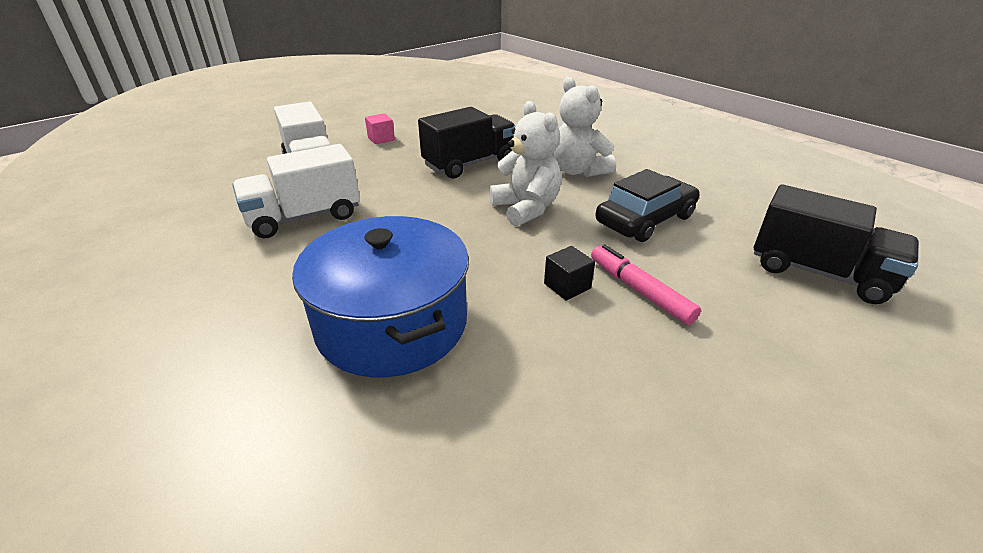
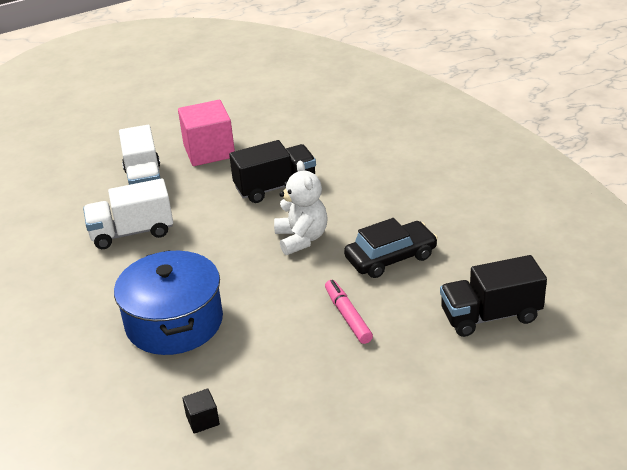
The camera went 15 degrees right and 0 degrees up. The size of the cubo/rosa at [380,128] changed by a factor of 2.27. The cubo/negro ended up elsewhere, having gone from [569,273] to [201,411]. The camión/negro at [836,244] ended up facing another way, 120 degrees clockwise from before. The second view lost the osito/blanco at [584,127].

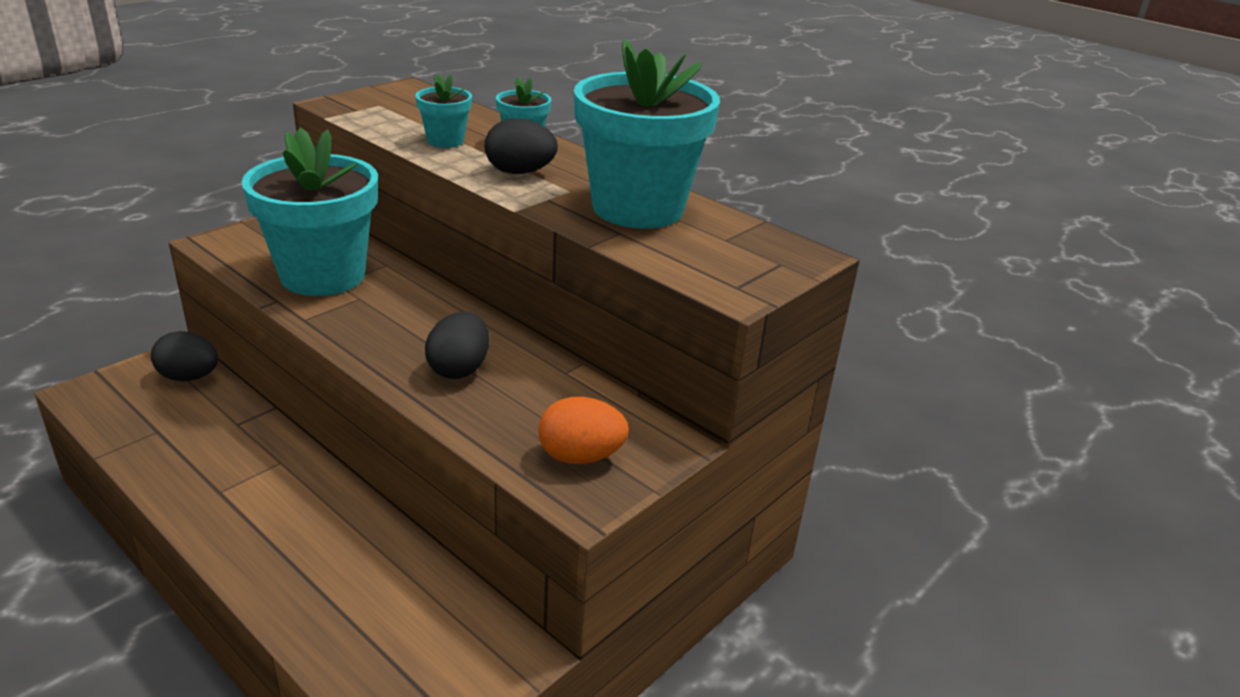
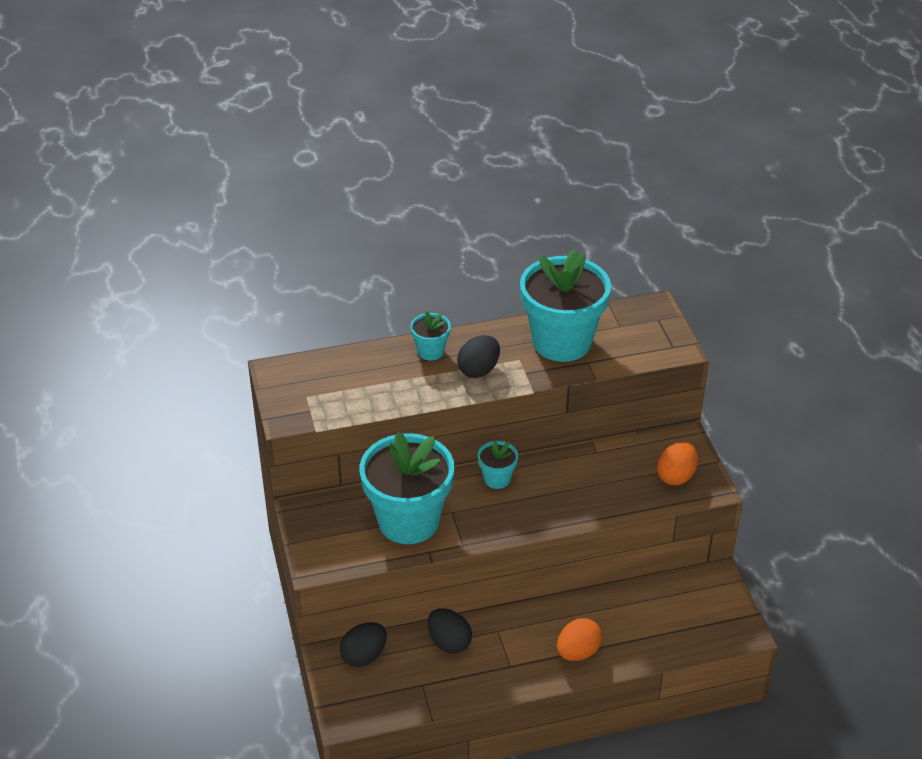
The camera went 55 degrees left and 10 degrees up. The huevo/negro ended up elsewhere, having gone from [457,345] to [449,631]. The maceta/turquesa ended up elsewhere, having gone from [443,111] to [498,464]. The second view gained the huevo/naranja at [579,639].

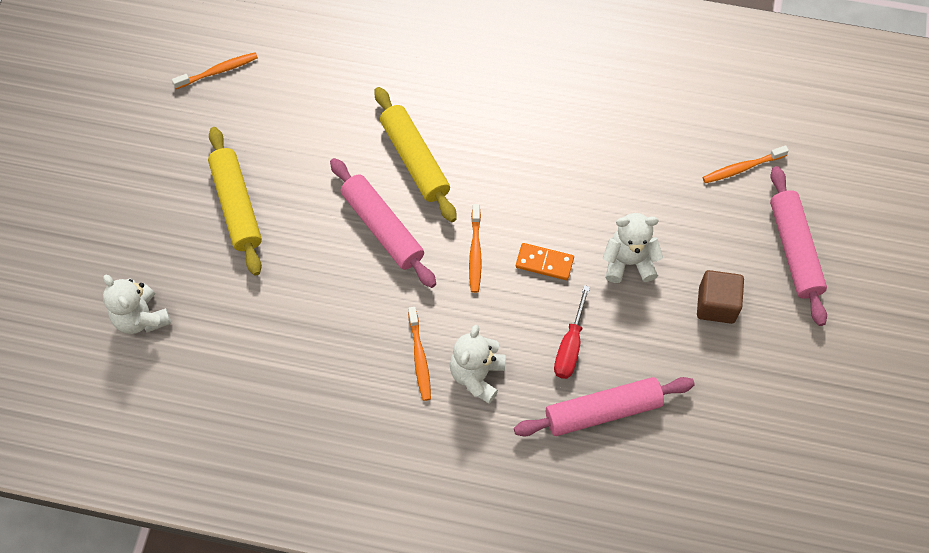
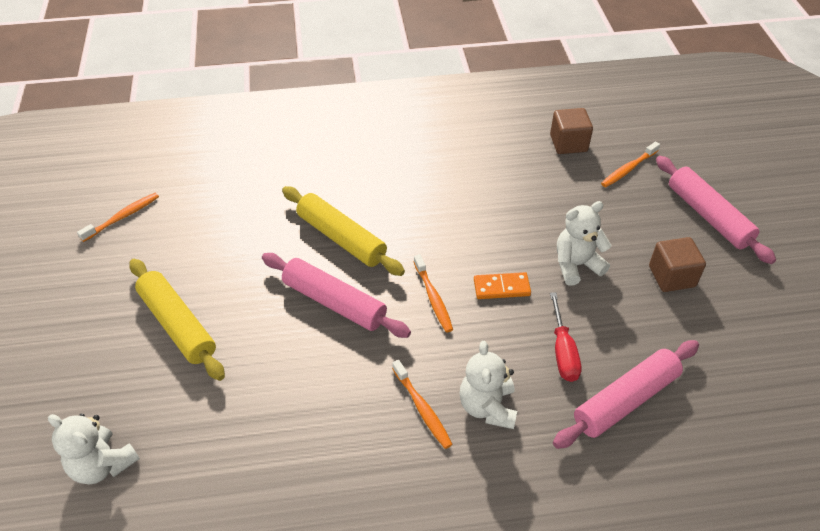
The camera went 20 degrees left and 15 degrees down. The second view gained the cubo/marrón at [571,131].

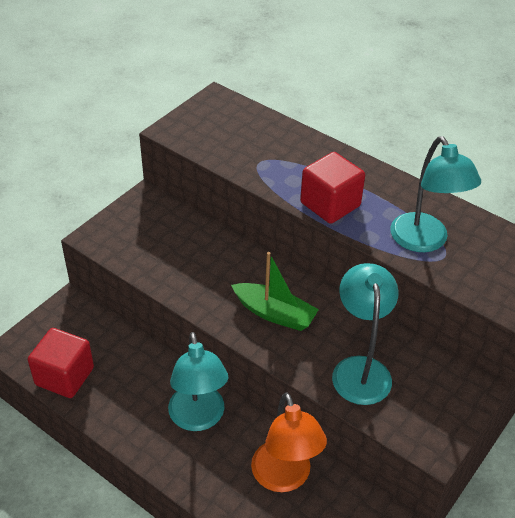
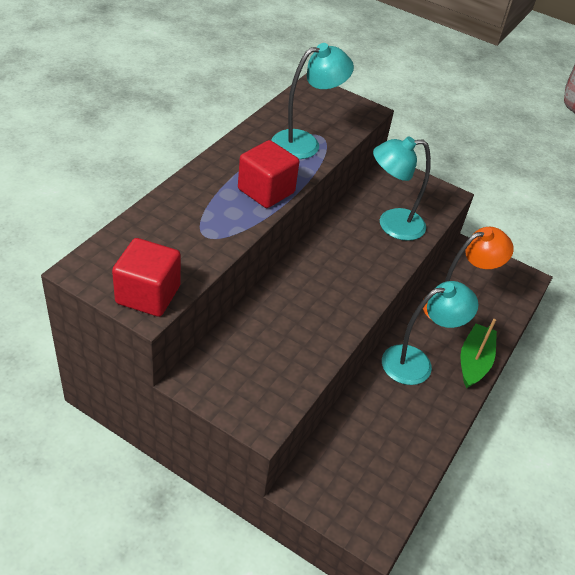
The camera went 100 degrees left and 0 degrees up. The cubo/rojo ended up elsewhere, having gone from [61,363] to [146,277]. The barco/verde ended up elsewhere, having gone from [275,291] to [479,353].

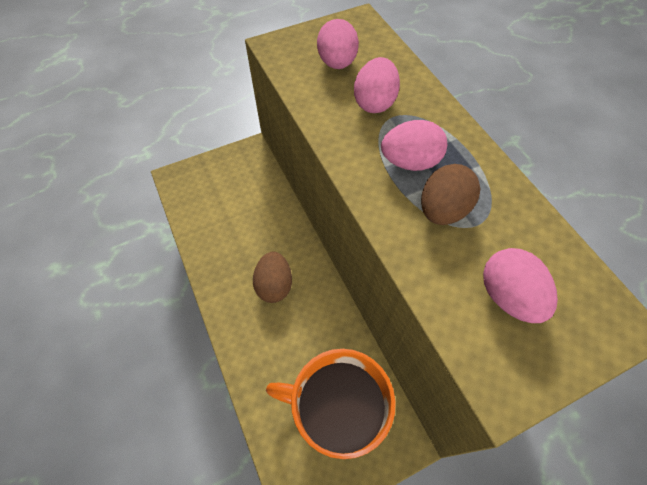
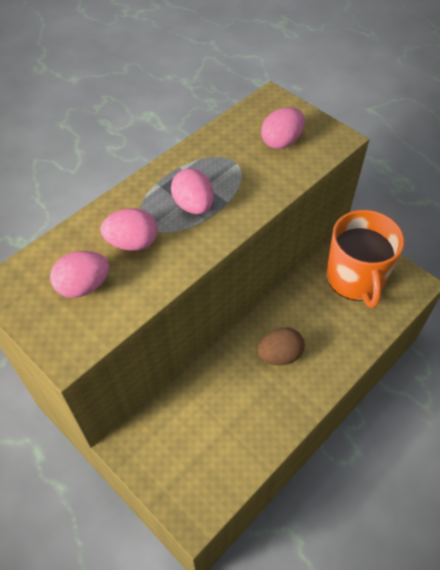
The camera went 110 degrees left and 5 degrees down. The second view lost the huevo/marrón at [450,194].

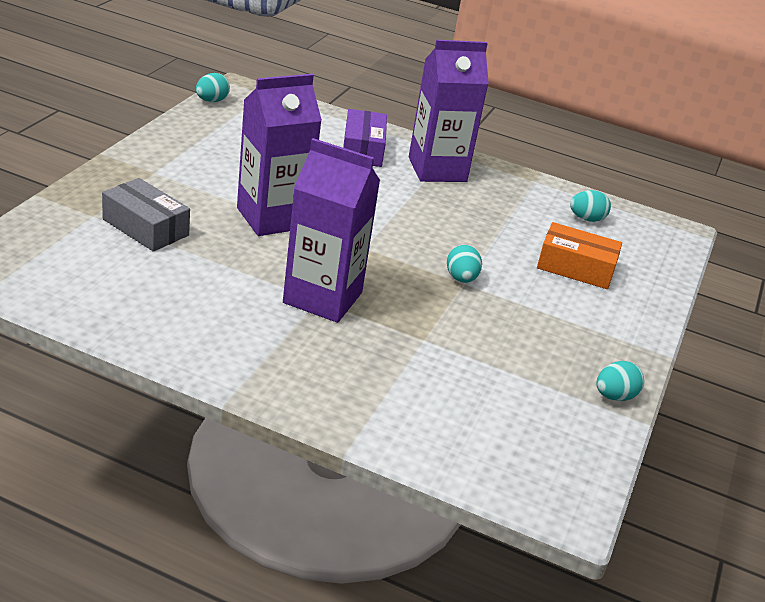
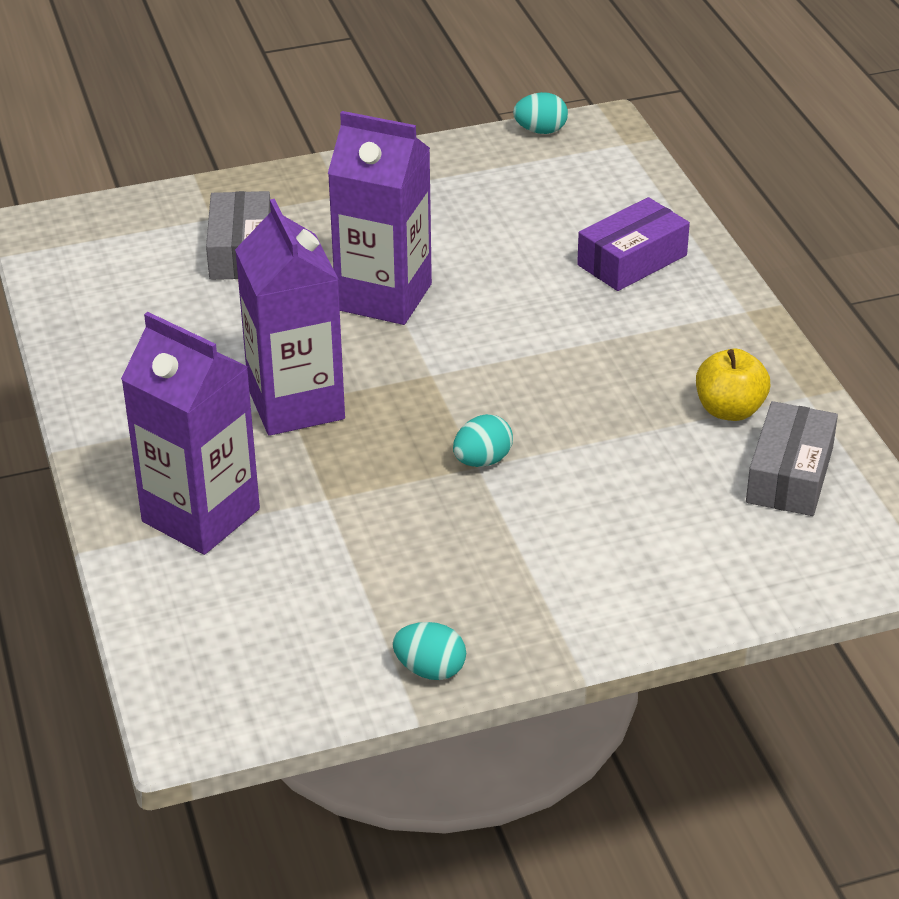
The camera went 55 degrees right and 5 degrees up. The cartón de leche/morado ended up elsewhere, having gone from [449,111] to [190,433]. The second view gained the manzana/amarillo at [733,385]. Where the huevo/turquesa stood at [590,206], the caja/gris came to stand at [792,458]. The second view lost the caja/naranja at [579,255].

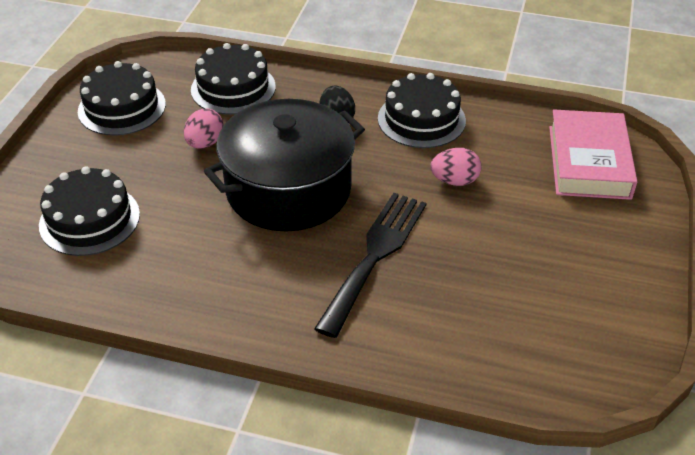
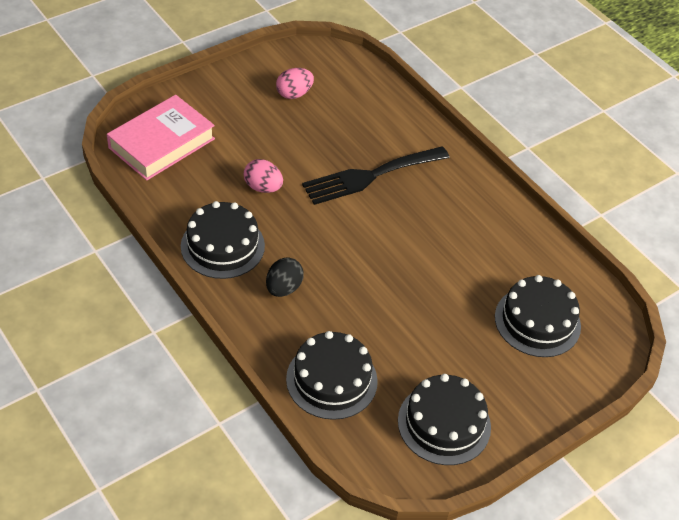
The camera went 145 degrees left and 5 degrees up. The huevo/rosa ended up elsewhere, having gone from [204,128] to [295,83]. The second view lost the olla/negro at [284,165].

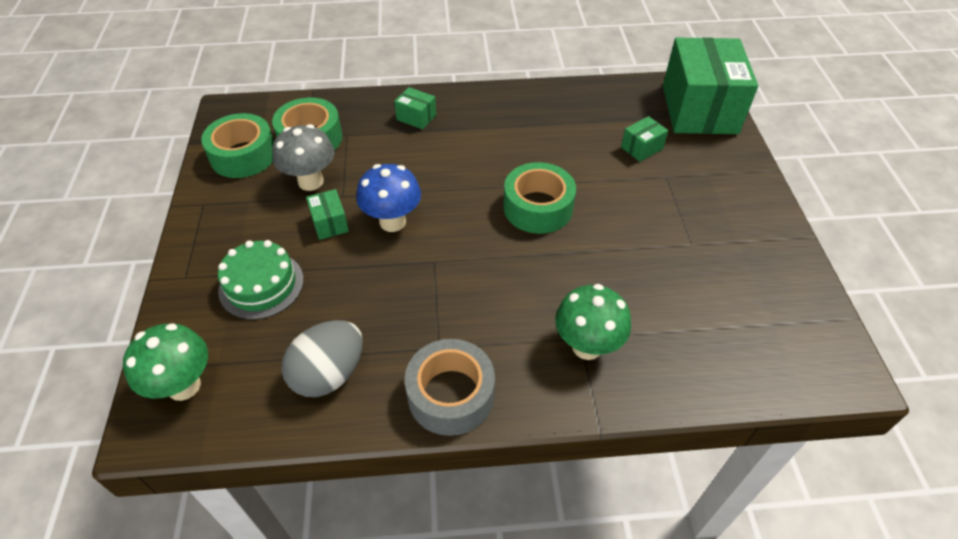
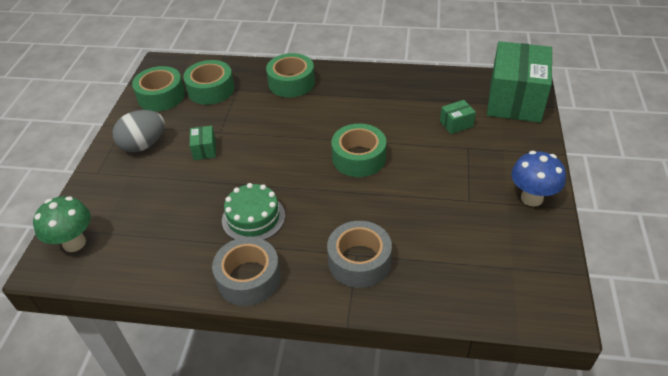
The camera went 15 degrees right and 5 degrees down. The huevo/gris ended up elsewhere, having gone from [322,358] to [139,131]. The tarta/verde ended up elsewhere, having gone from [261,280] to [253,211]. Where the caja/verde stood at [415,108], the cinta adhesiva/verde came to stand at [290,75]. Where the seta/verde stood at [593,322], the cinta adhesiva/gris came to stand at [359,254]. The seta/azul ended up elsewhere, having gone from [388,198] to [538,179]. The second view lost the seta/gris at [303,157].

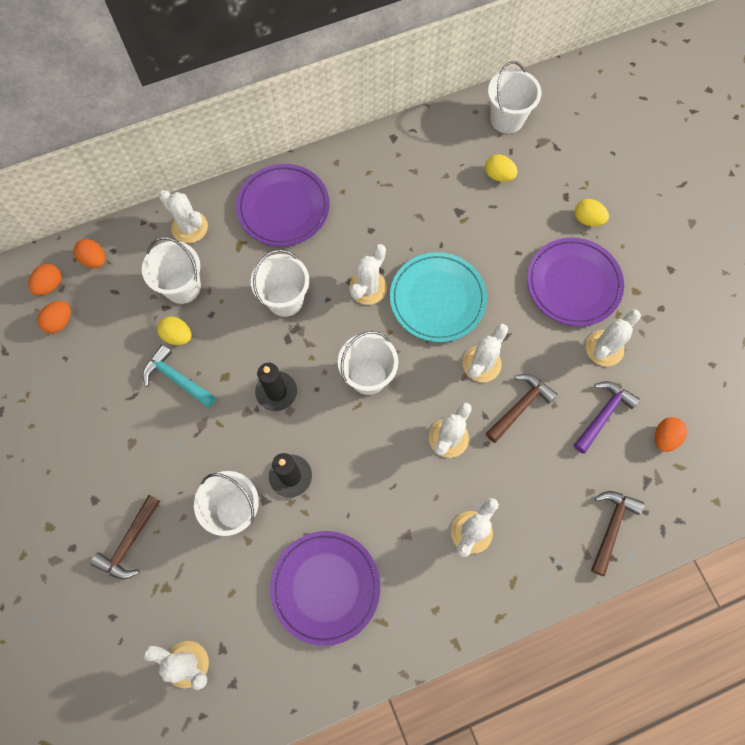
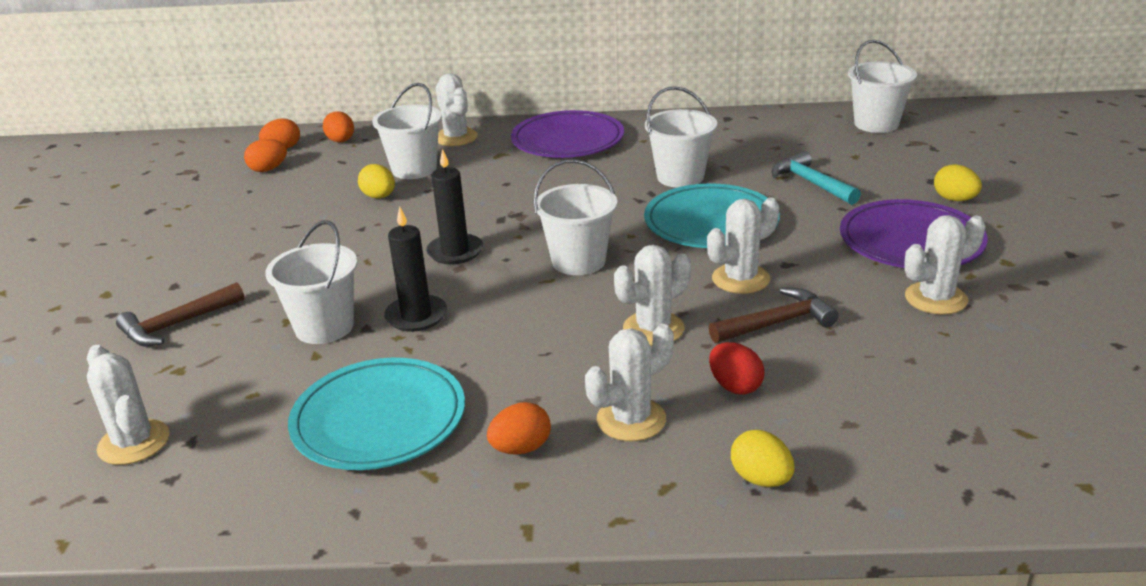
The camera went 25 degrees right and 40 degrees down. What was the plato/morado at [325,588] turned into the plato/turquesa at [376,414]. The huevo/naranja ended up elsewhere, having gone from [671,434] to [519,428]. The balde/blanco ended up elsewhere, having gone from [280,283] to [681,137]. The second view gained the huevo/rojo at [737,368]. The huevo/amarillo ended up elsewhere, having gone from [501,168] to [763,458]. The martillo/turquesa ended up elsewhere, having gone from [179,376] to [816,178]. The second view lost the cactus/blanco at [368,274]. The second view lost the martillo/morado at [607,417]. The second view lost the martillo/marrón at [617,533].

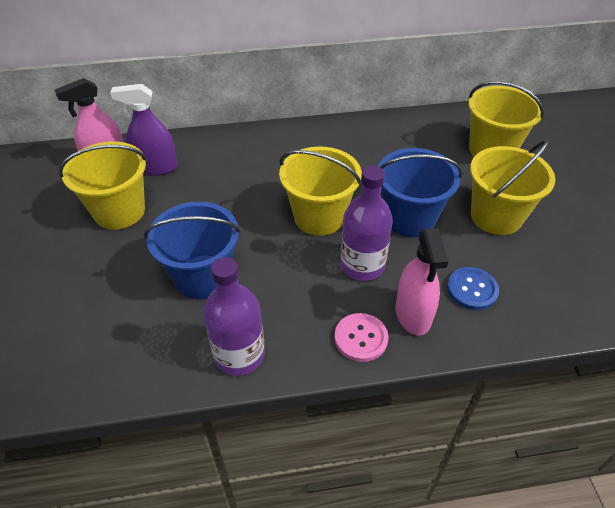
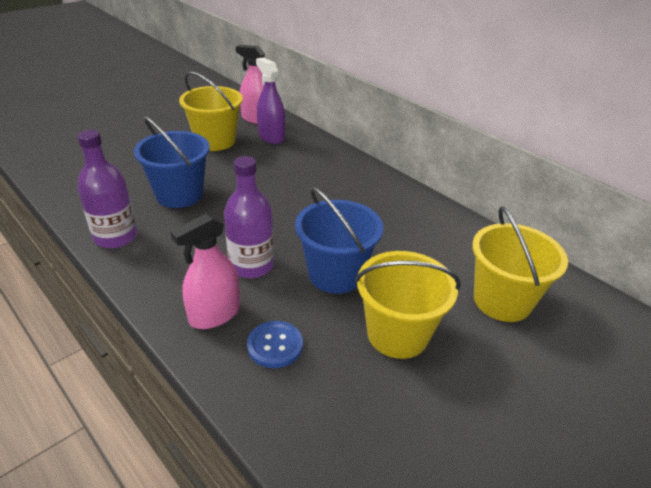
The camera went 55 degrees right and 10 degrees down. The second view lost the balde/amarillo at [320,191]. The second view lost the botón/rosa at [362,337].

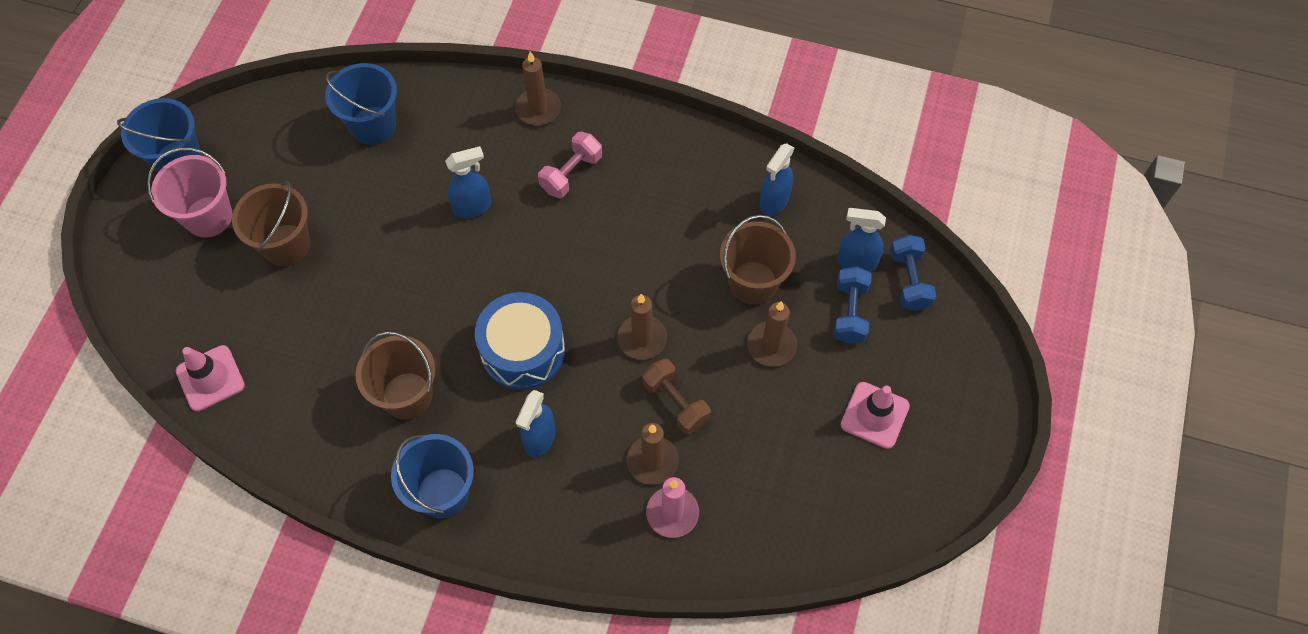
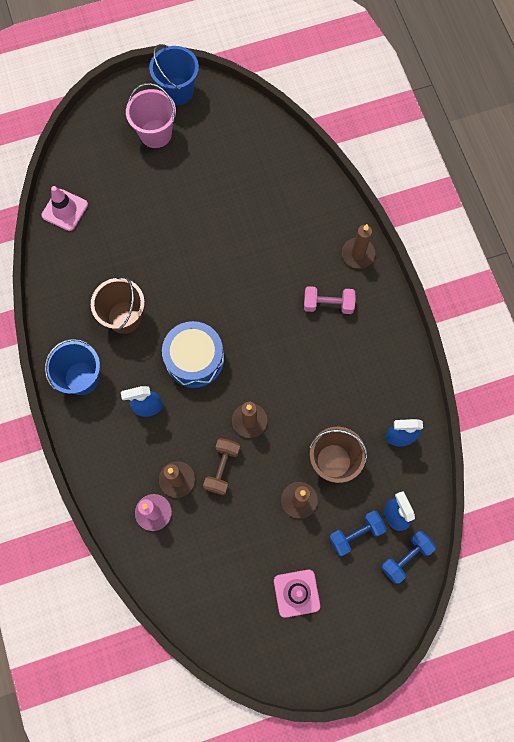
The camera went 55 degrees right and 10 degrees up. The second view lost the balde/marrón at [271,223]. The second view lost the balde/azul at [361,104]. The second view lost the pulverizador/azul at [468,182].

